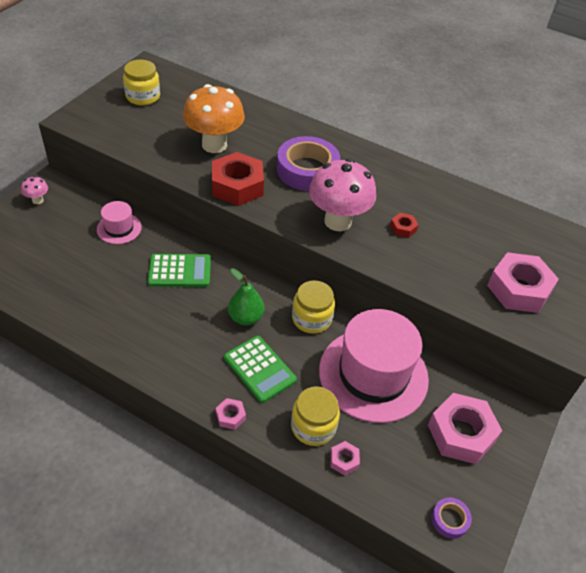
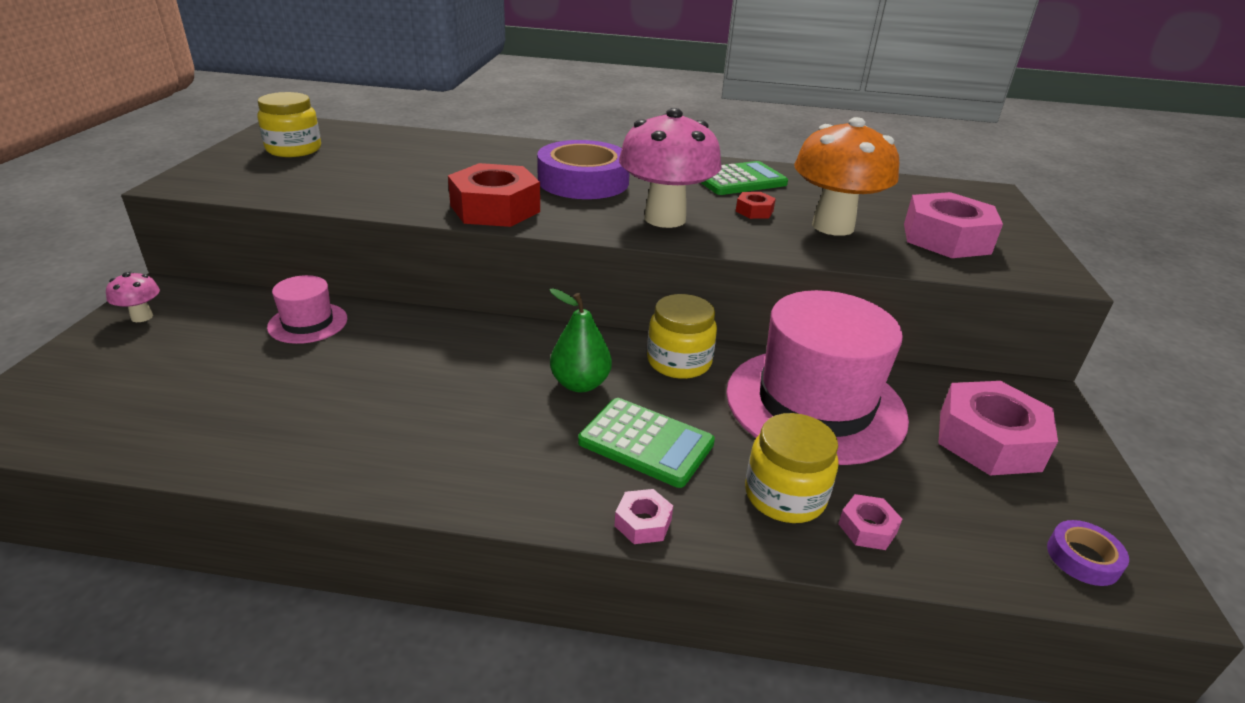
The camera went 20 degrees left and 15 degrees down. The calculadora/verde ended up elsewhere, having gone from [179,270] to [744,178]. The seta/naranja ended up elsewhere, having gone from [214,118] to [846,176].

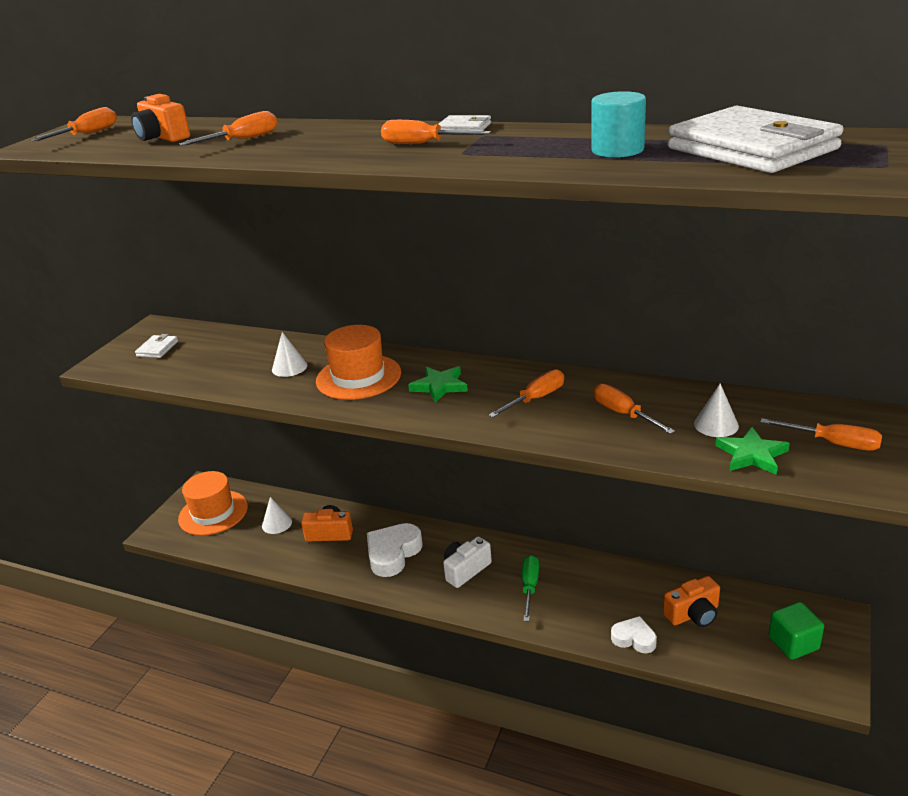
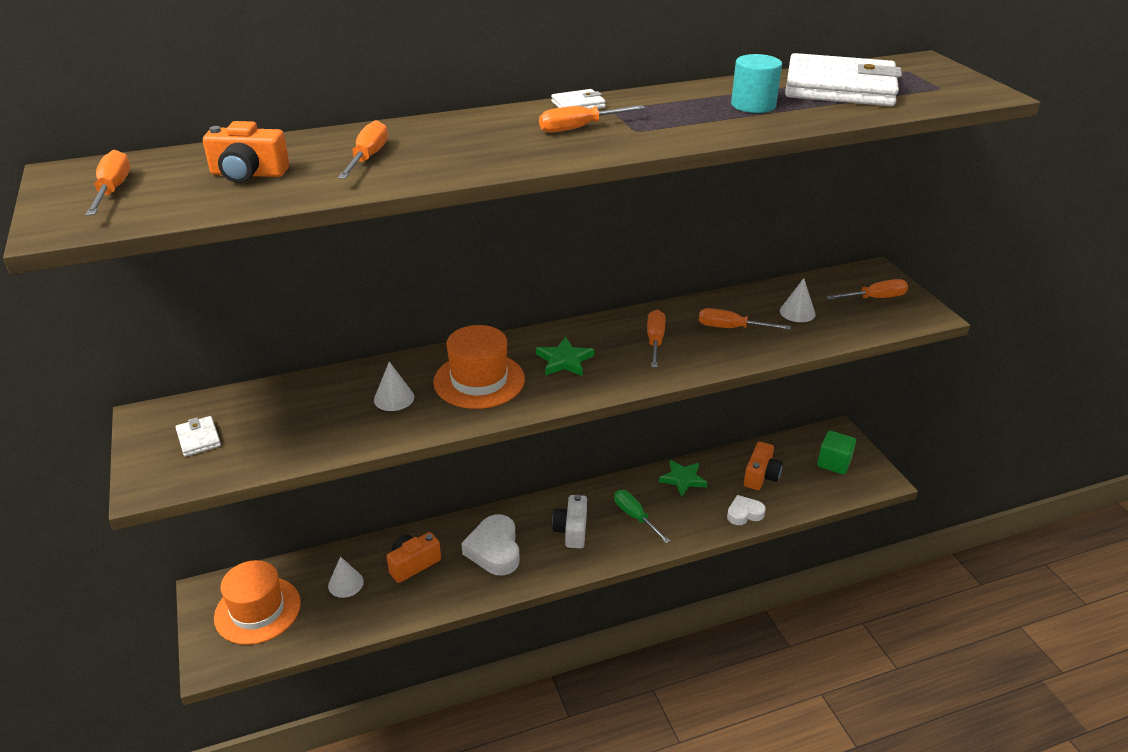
The camera went 45 degrees left and 5 degrees up. The estrella/verde ended up elsewhere, having gone from [752,451] to [683,478].

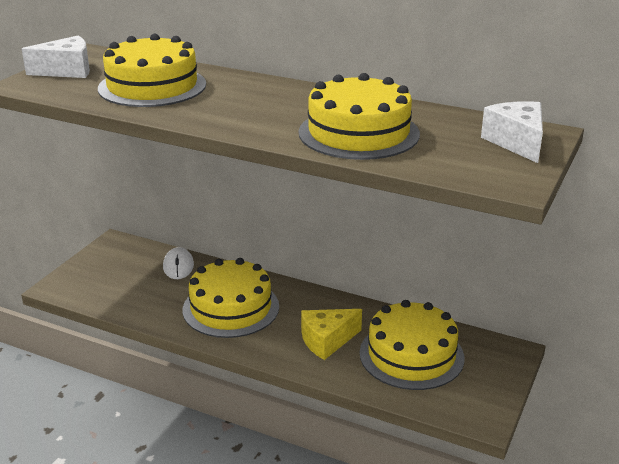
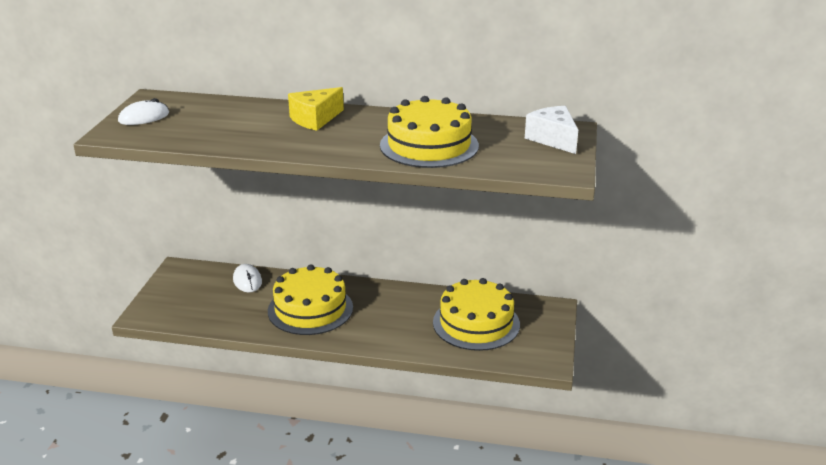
The camera went 15 degrees left and 0 degrees up. Where the queso/blanco stood at [56,57], the ratón/blanco came to stand at [143,111]. The queso/amarillo ended up elsewhere, having gone from [331,334] to [316,109]. The second view lost the tarta/amarillo at [152,70].

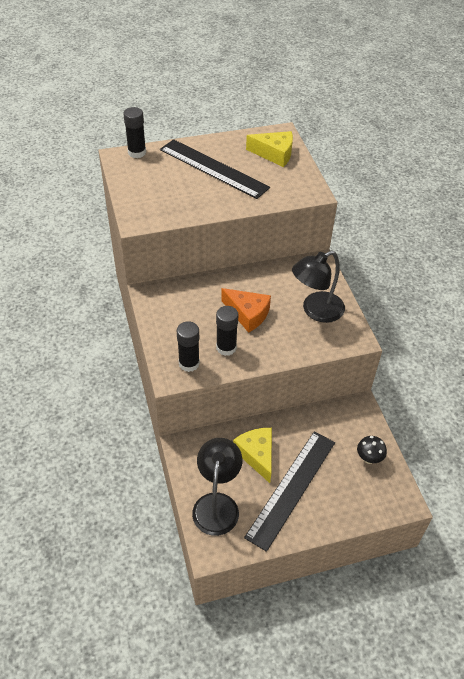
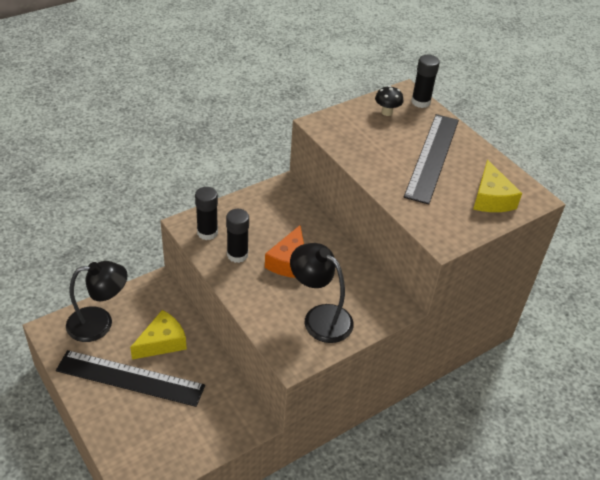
The camera went 70 degrees right and 5 degrees down. The seta/negro ended up elsewhere, having gone from [372,450] to [389,101].

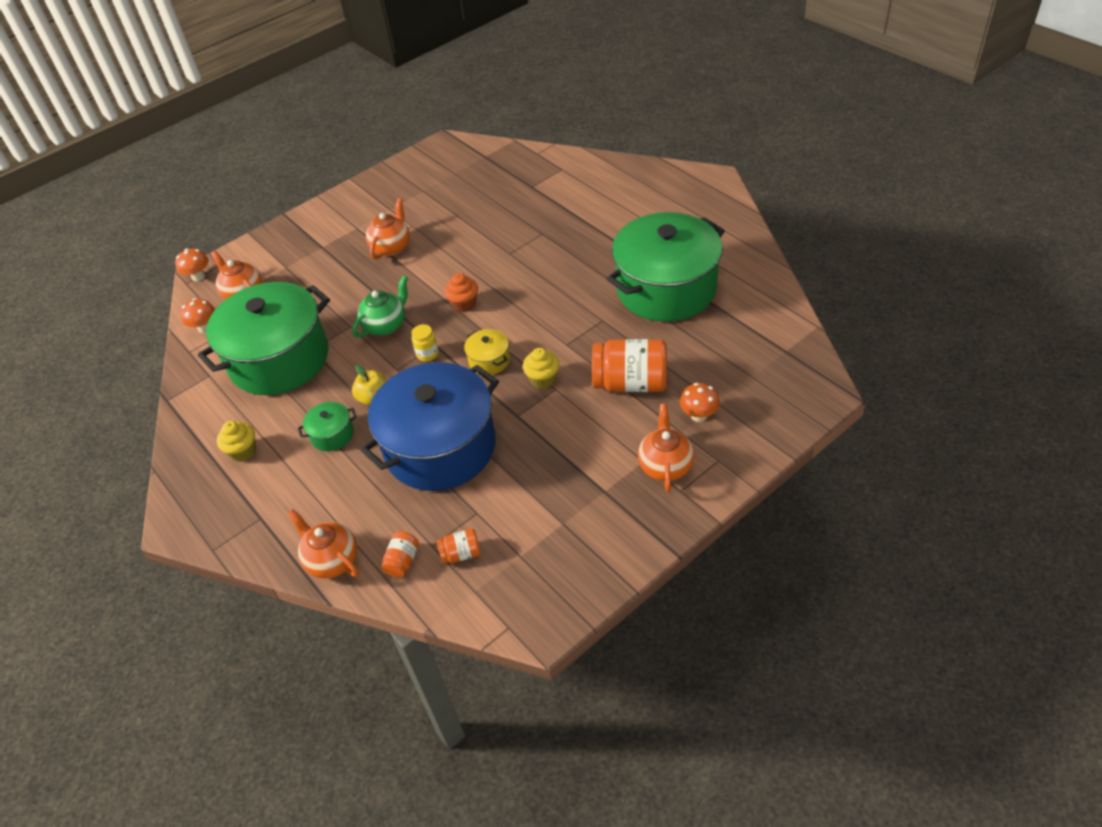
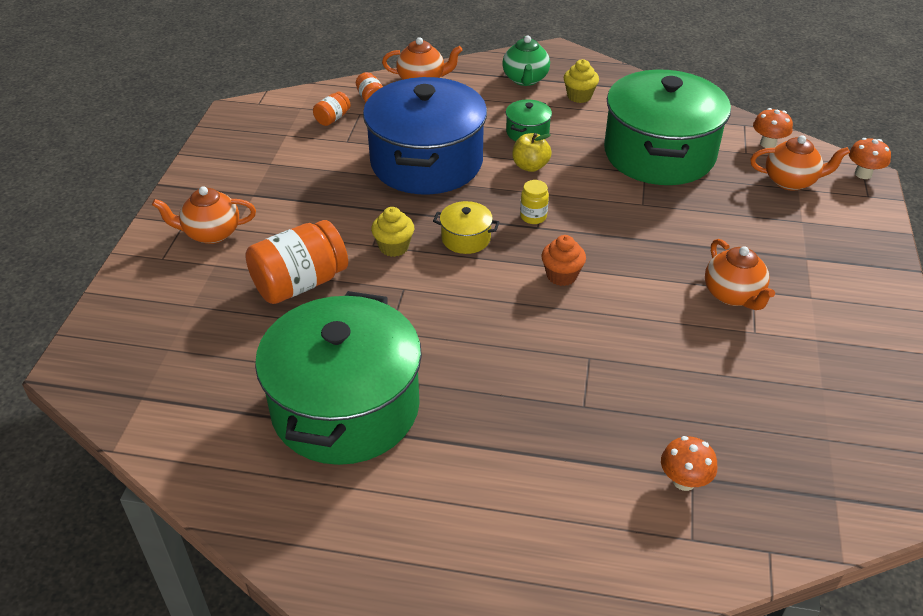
The camera went 135 degrees right and 5 degrees down. The tetera/naranja at [666,448] ended up facing another way, 120 degrees clockwise from before. The tetera/verde ended up elsewhere, having gone from [380,307] to [526,61]. The seta/naranja ended up elsewhere, having gone from [700,402] to [689,463].

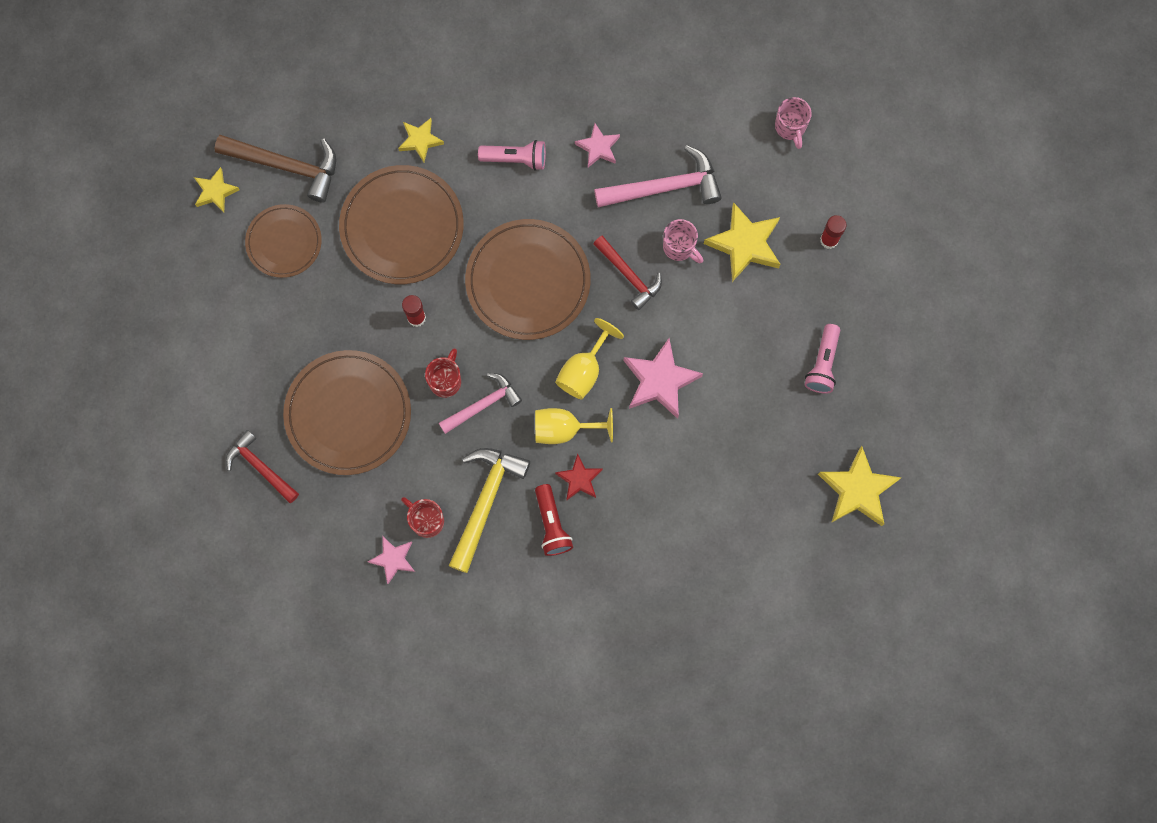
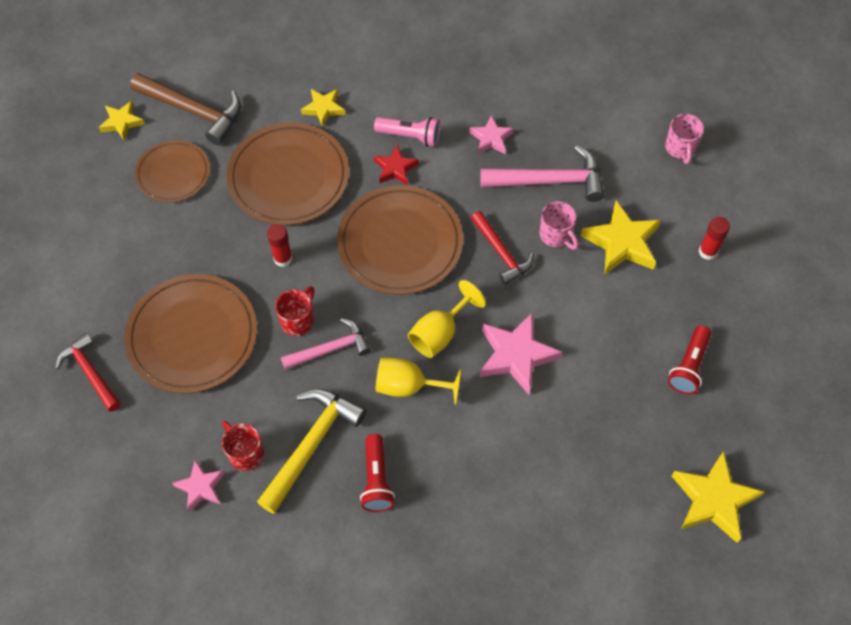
The camera went 10 degrees right and 15 degrees down. The estrella/rojo ended up elsewhere, having gone from [579,477] to [396,165]. What was the lámpara de mano/rosa at [822,359] turned into the lámpara de mano/rojo at [690,359].

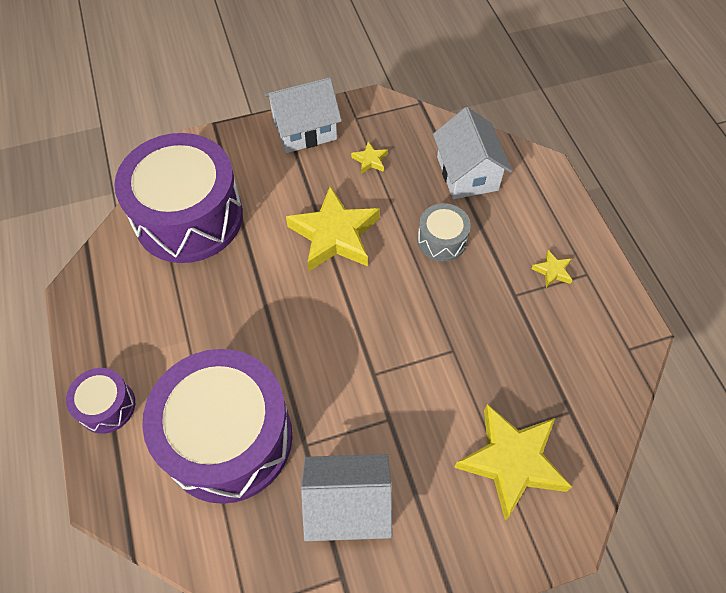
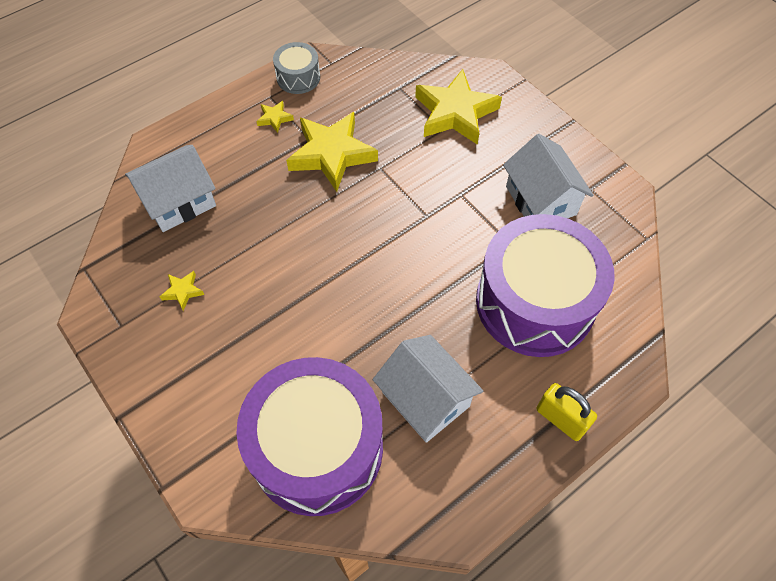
The camera went 110 degrees left and 0 degrees up. The tambor/gris ended up elsewhere, having gone from [444,232] to [296,68]. The estrella/amarillo ended up elsewhere, having gone from [333,228] to [332,152]. The casa/blanco ended up elsewhere, having gone from [303,115] to [428,389]. Where the tambor/morado stood at [100,401], the candado/amarillo came to stand at [566,412].

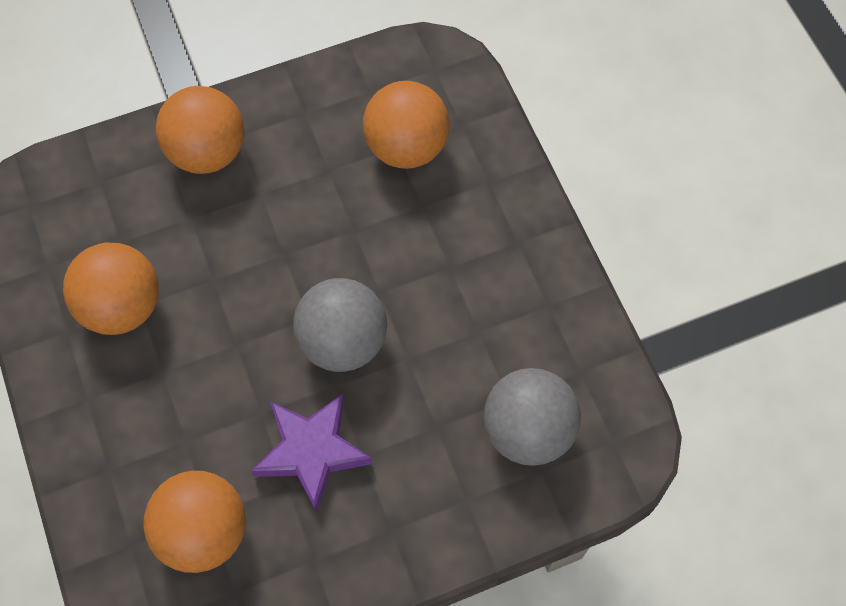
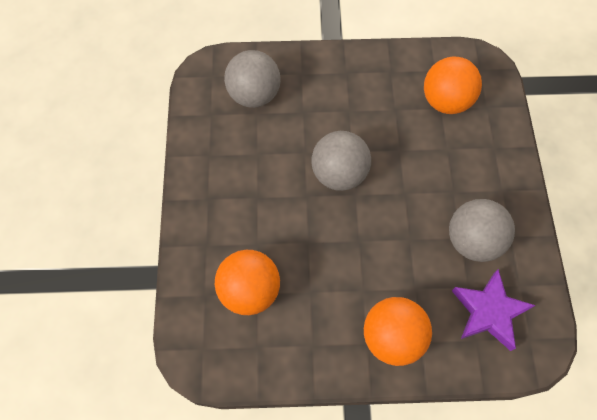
The camera went 160 degrees left and 0 degrees up. What was the pelota/naranja at [111,289] turned into the pelota/gris at [482,230]. The estrella/morado ended up elsewhere, having gone from [312,453] to [494,310].

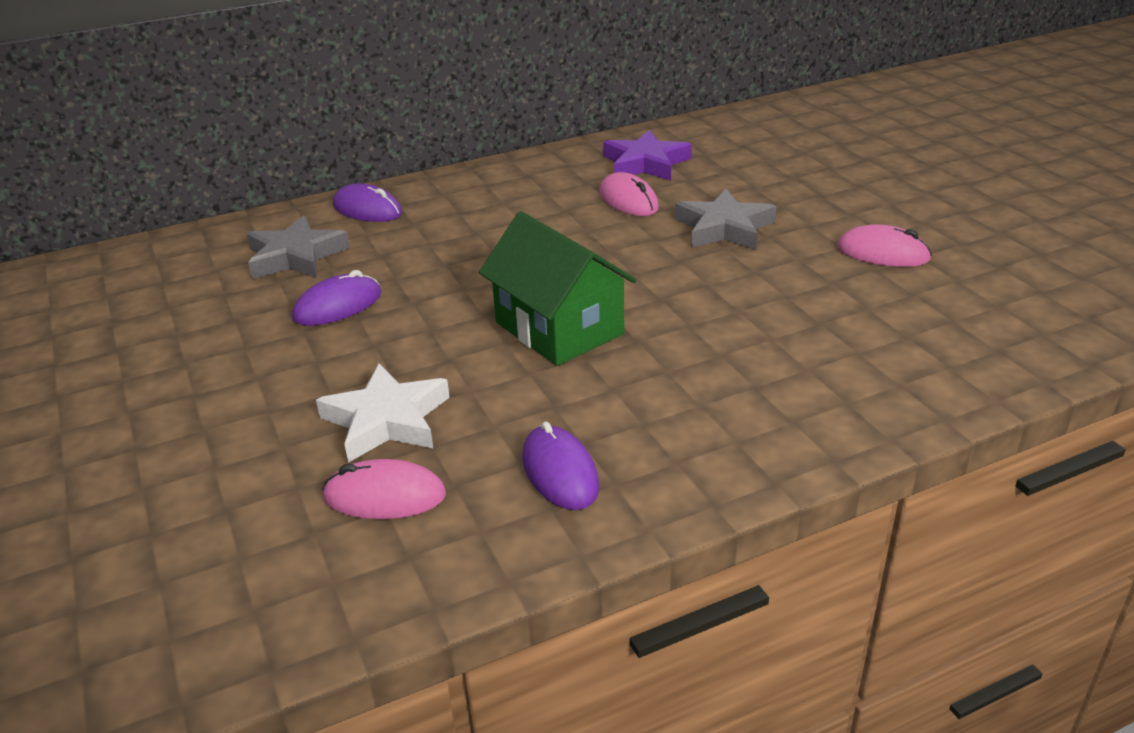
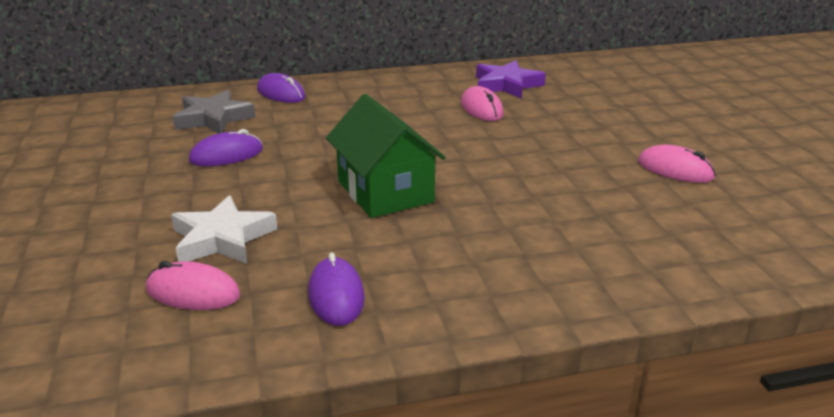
The camera went 10 degrees right and 5 degrees down. The second view lost the estrella/gris at [725,219].

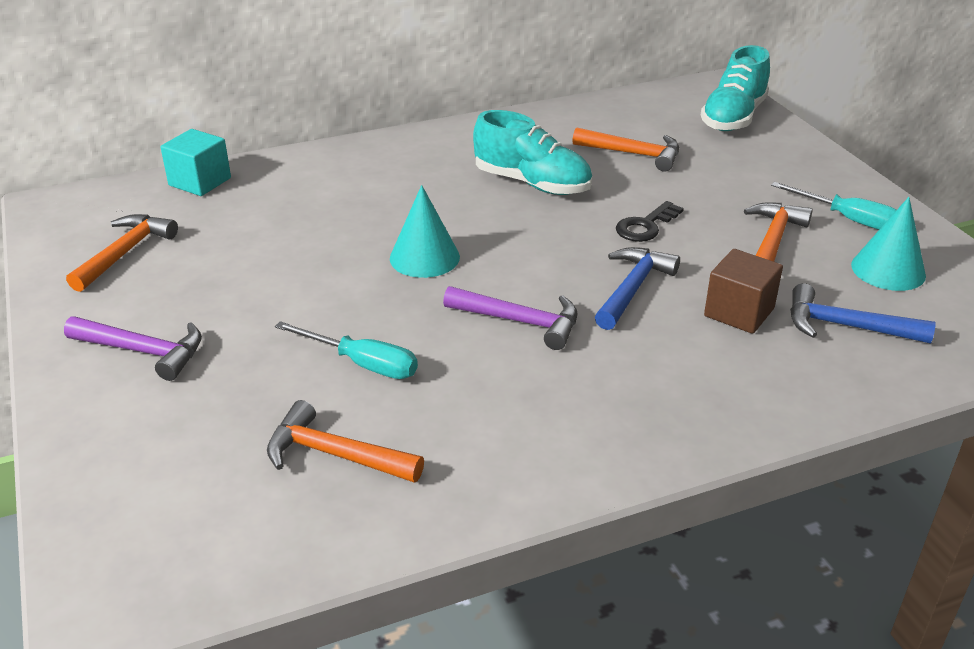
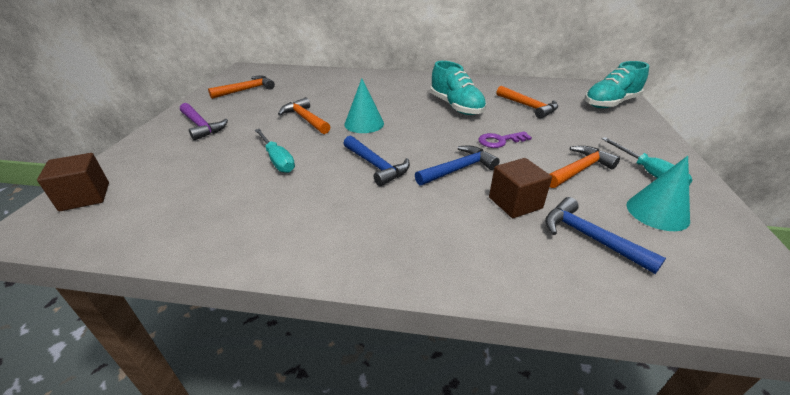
The camera went 30 degrees right and 0 degrees up. The second view gained the cubo/marrón at [73,182]. The martillo/naranja ended up elsewhere, having gone from [345,441] to [304,115]. What was the martillo/morado at [510,318] turned into the martillo/azul at [376,161]. What was the llave/negro at [650,221] turned into the llave/morado at [505,139]. The second view lost the cubo/turquesa at [196,162].

